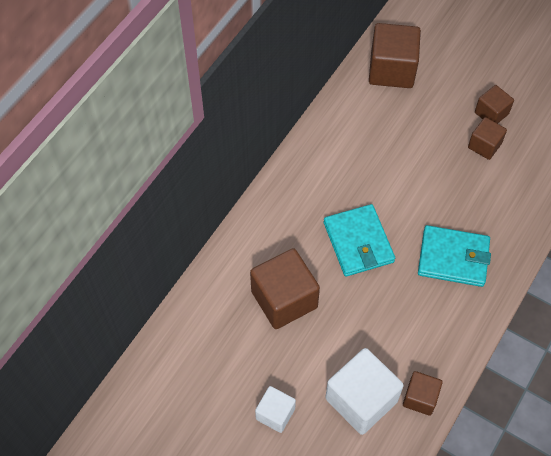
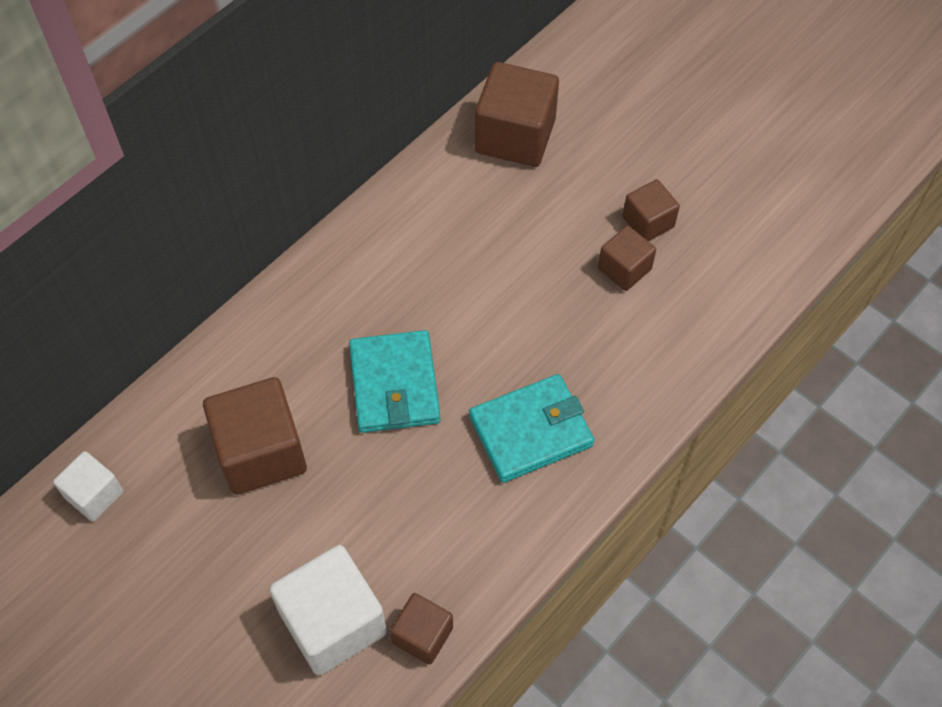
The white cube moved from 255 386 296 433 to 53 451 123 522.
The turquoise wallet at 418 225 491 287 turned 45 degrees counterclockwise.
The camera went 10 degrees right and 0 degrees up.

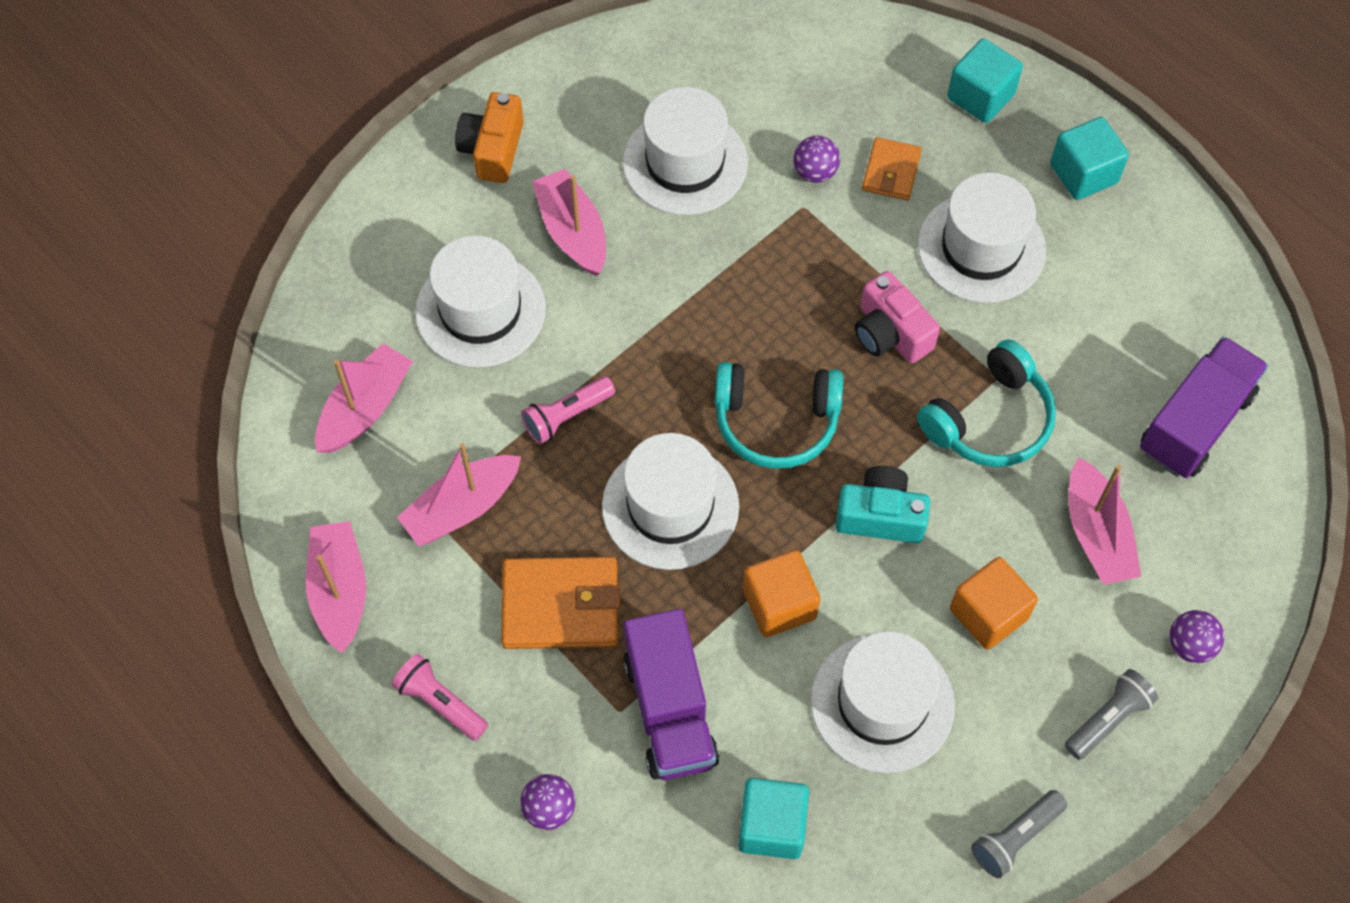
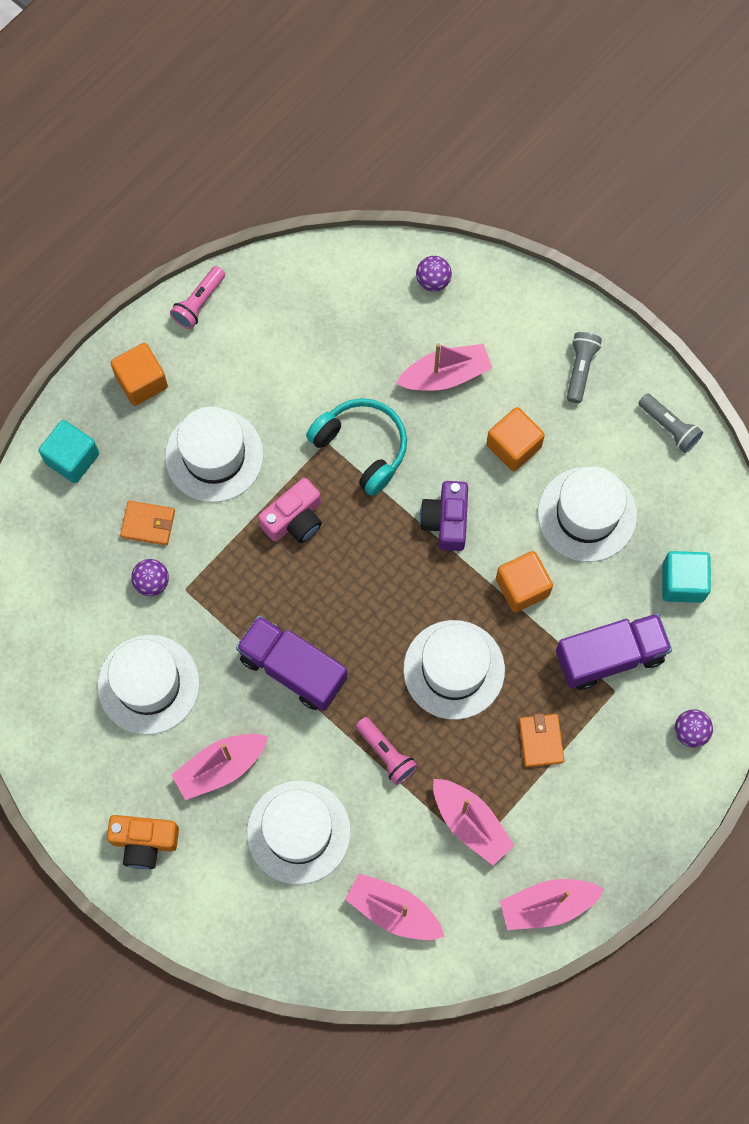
The pink flashlight moved from 392 654 488 741 to 170 266 225 329.
The orange wallet at 501 557 620 649 changed to 0.60 times the size.
The turquoise headphones at 715 362 843 469 disappeared.
The turquoise camera at 836 466 930 543 became the purple camera at 420 481 468 551.
The turquoise cube at 1050 117 1129 200 became the orange cube at 111 343 168 406.
The grey flashlight at 1065 669 1159 760 turned 60 degrees clockwise.
The purple truck moved from 1140 336 1269 478 to 236 616 347 711.
The purple ball moved from 1170 610 1224 663 to 416 256 452 292.
The camera went 95 degrees left and 10 degrees up.

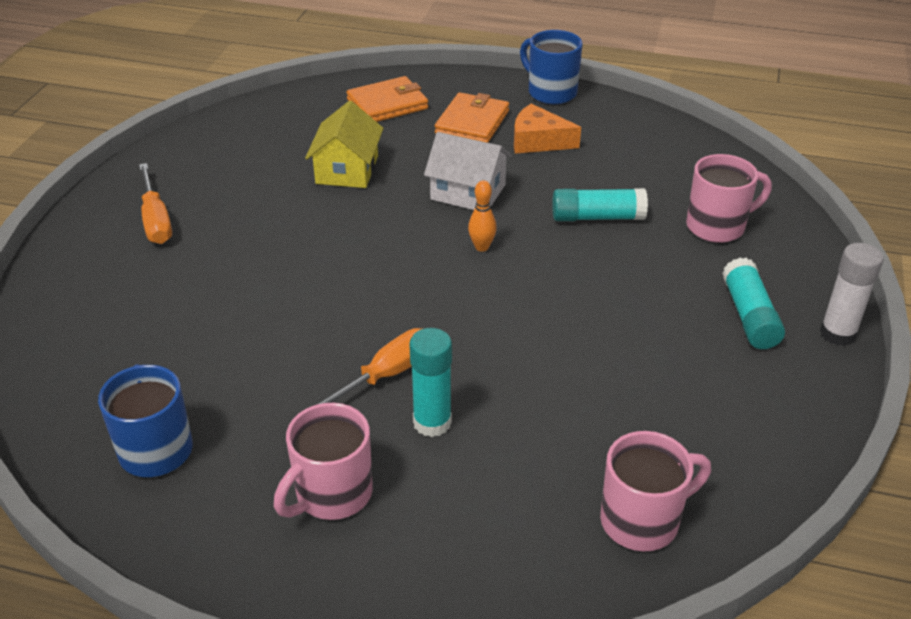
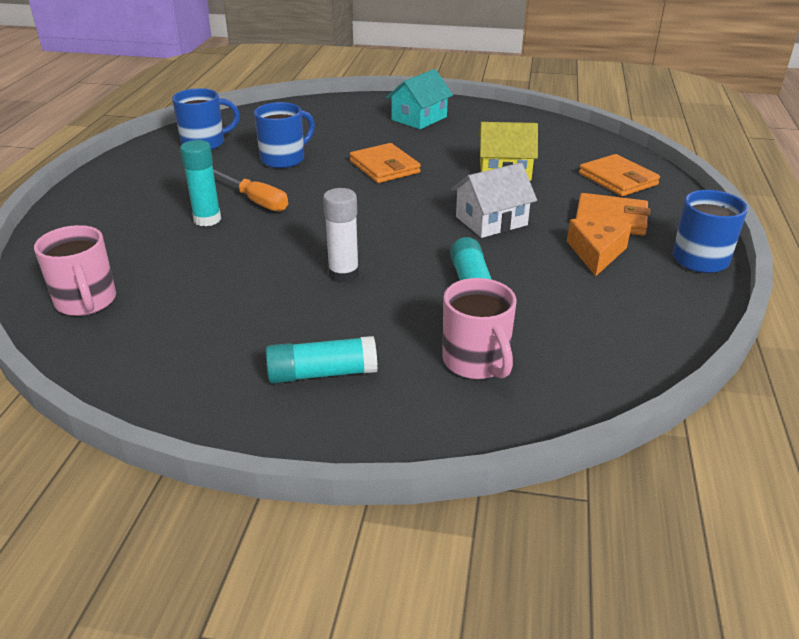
The orange screwdriver at 139 163 172 244 was replaced by the turquoise house at 386 69 453 129.
The pink mug at 274 403 373 520 disappeared.
The white house at 424 132 512 210 turned 45 degrees clockwise.
The orange bowling pin at 468 180 497 252 disappeared.
The white glue stick moved from 820 243 884 346 to 323 188 359 283.
The blue mug at 254 102 315 168 appeared.
The orange wallet at 350 143 421 183 appeared.
The camera went 85 degrees right and 5 degrees down.

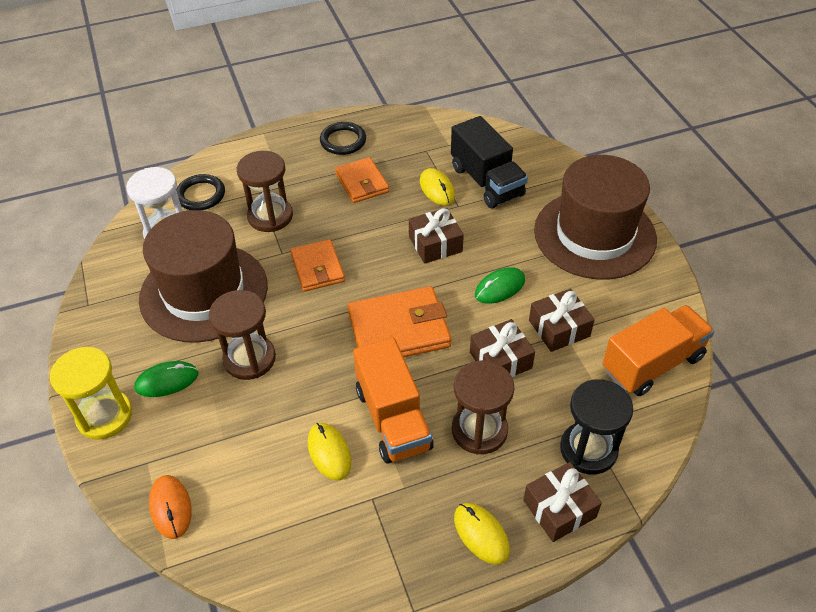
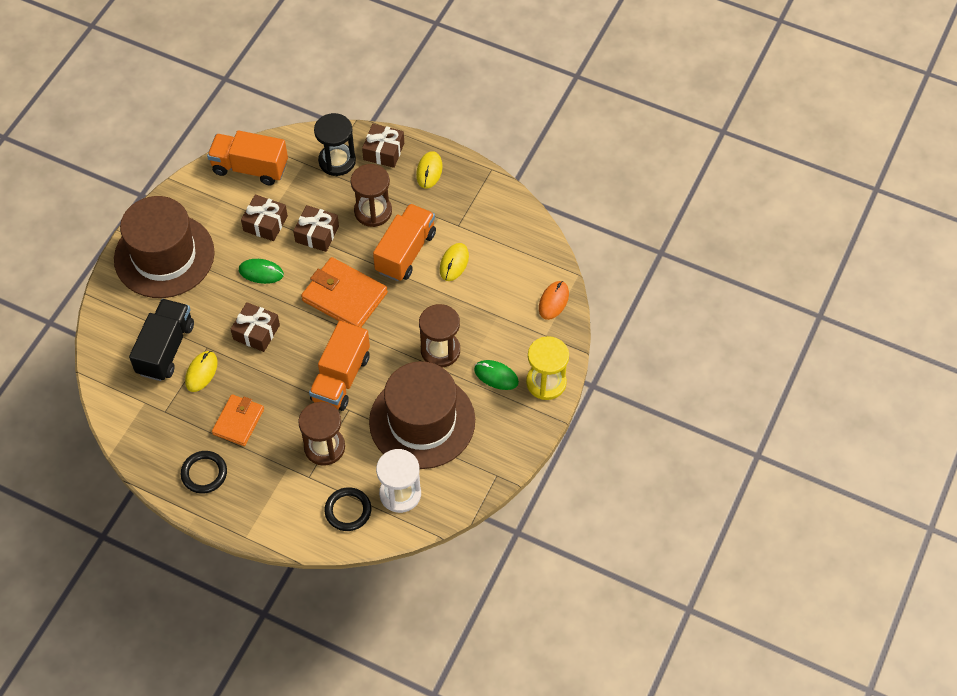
The orange wallet at 290 239 345 292 was replaced by the orange truck at 309 321 370 411.
The camera went 135 degrees left and 10 degrees up.

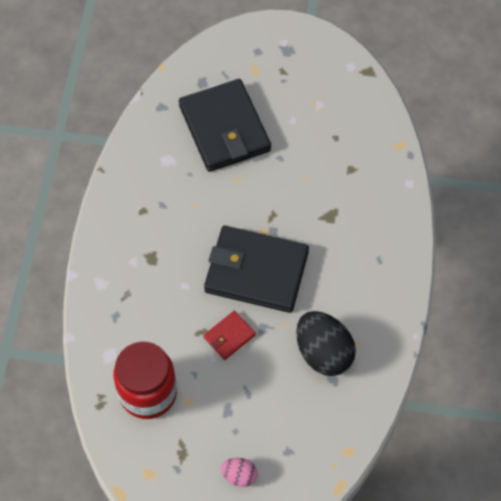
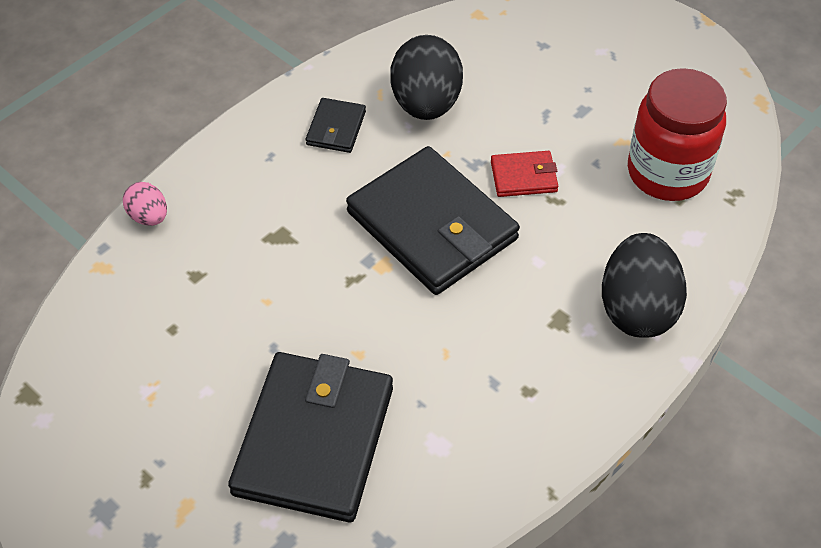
The pink egg moved from 221 458 258 487 to 123 182 167 226.
The black wallet at 306 98 366 153 appeared.
The black egg at 602 233 687 338 appeared.
The camera went 145 degrees left and 10 degrees down.

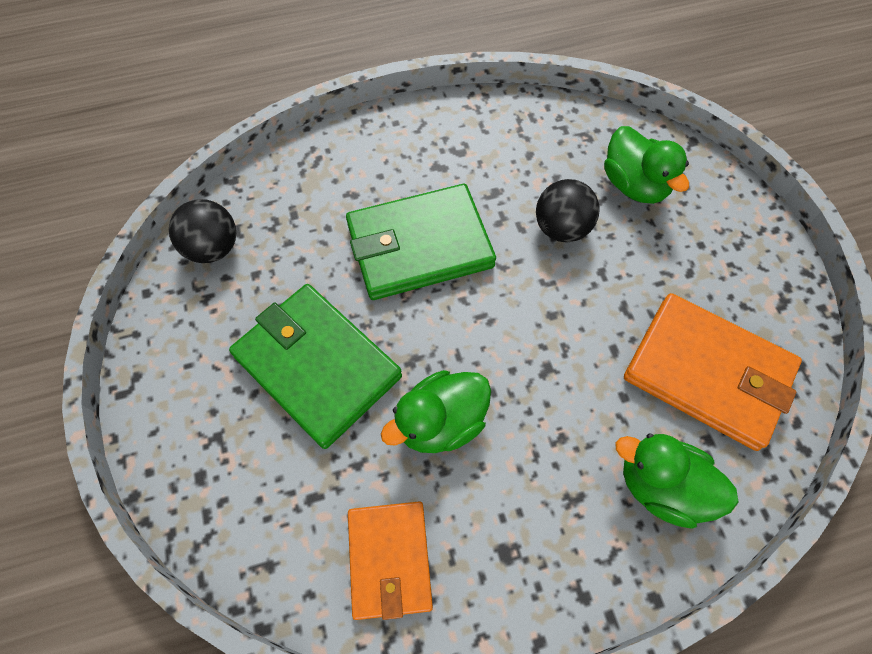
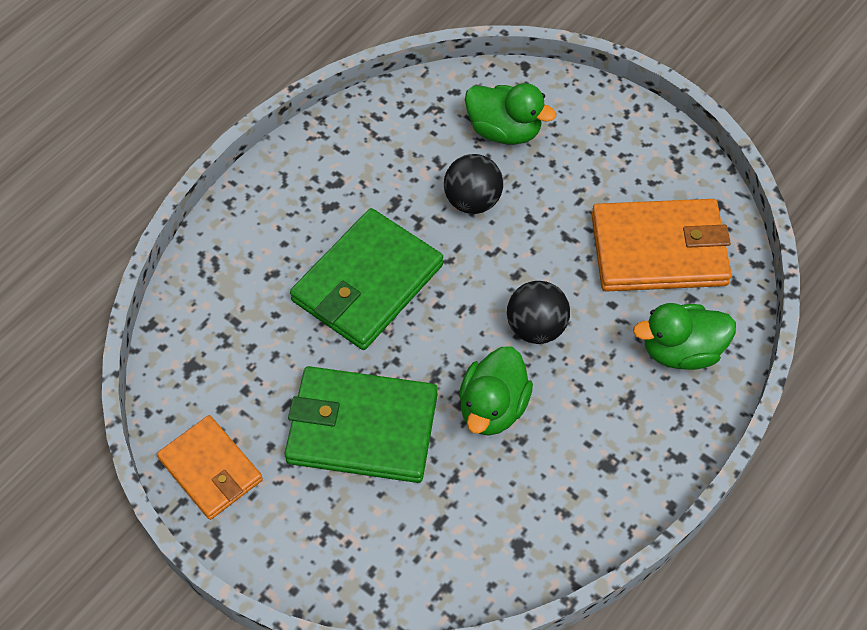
The black ball moved from 169 199 236 263 to 507 281 570 344.
The orange wallet moved from 348 501 433 620 to 157 415 263 520.
The camera went 35 degrees left and 5 degrees down.

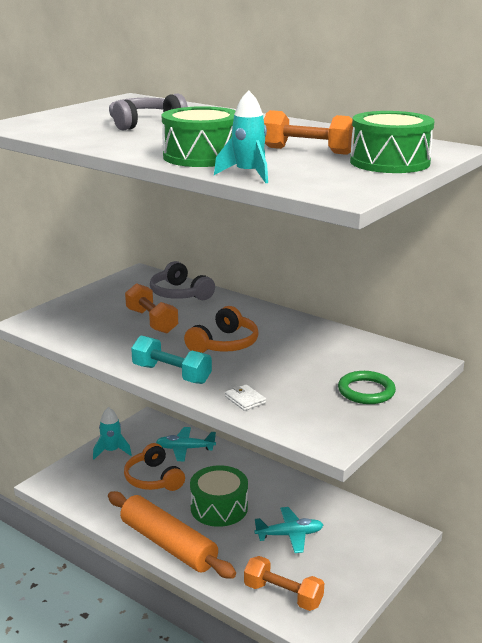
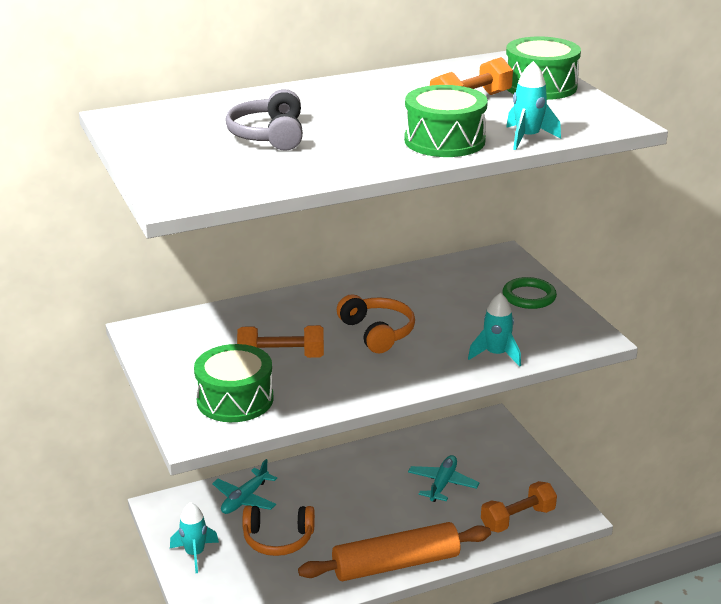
The turquoise dumbbell at 131 335 212 384 disappeared.
The grey headphones at 150 261 215 300 disappeared.
The green drum moved from 190 465 248 527 to 194 344 273 422.
The white wallet at 225 384 266 411 was replaced by the turquoise rocket at 468 293 521 367.
The camera went 60 degrees left and 5 degrees up.

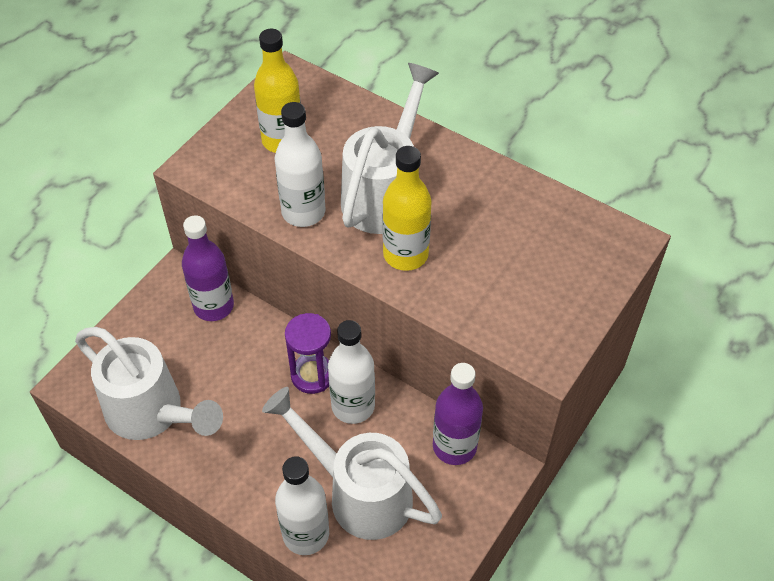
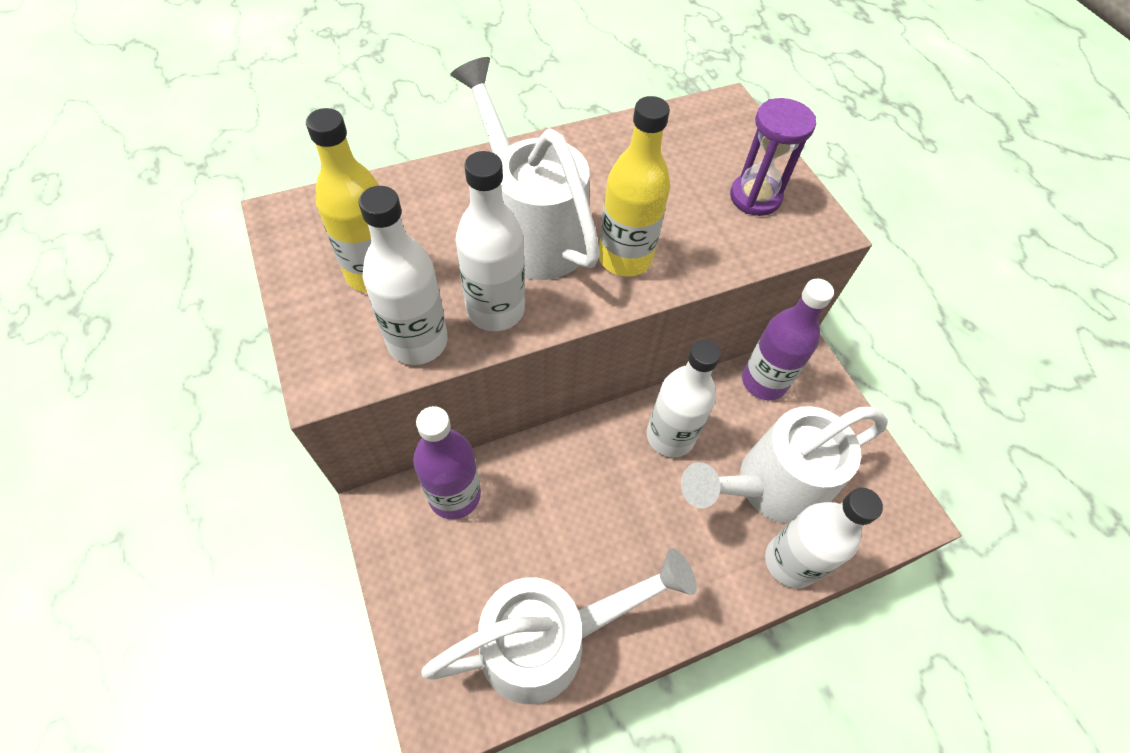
The purple hourglass moved from 285 313 331 394 to 730 98 816 216.
The white bottle at 359 186 448 365 appeared.
The camera went 60 degrees left and 5 degrees up.

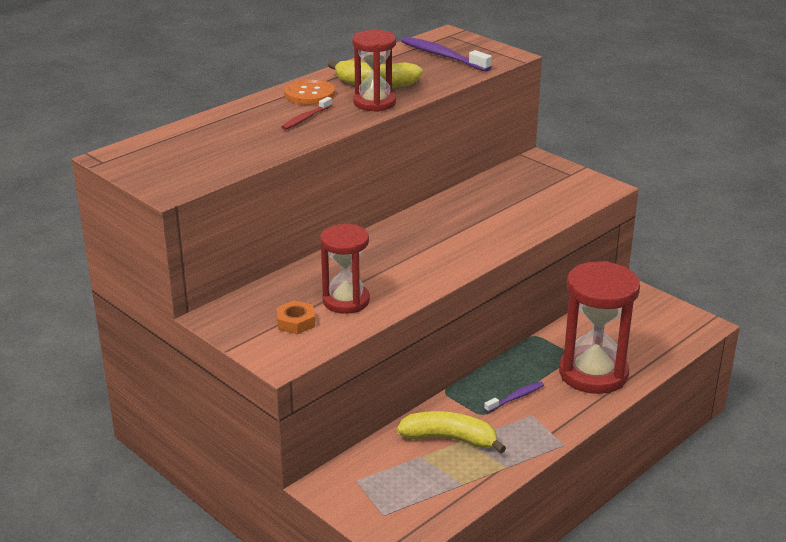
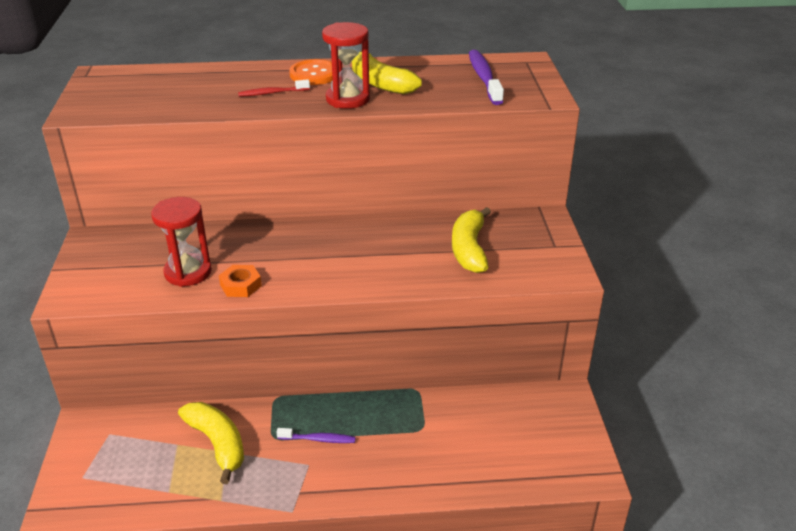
The orange nut moved from 276 301 315 334 to 219 265 262 297.
The red hourglass at 559 261 640 394 disappeared.
The yellow banana at 452 207 491 273 appeared.
The camera went 40 degrees right and 5 degrees up.

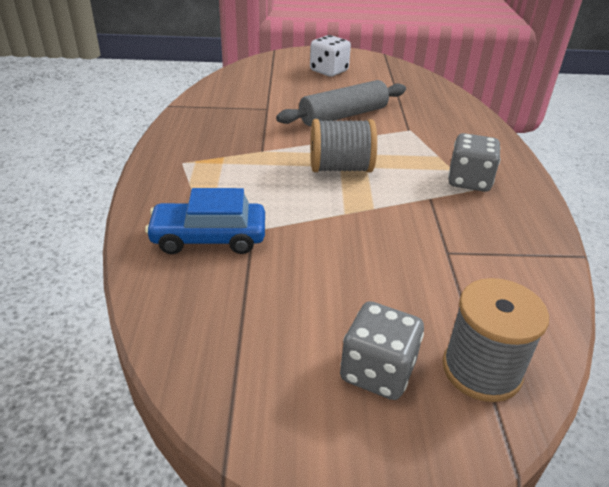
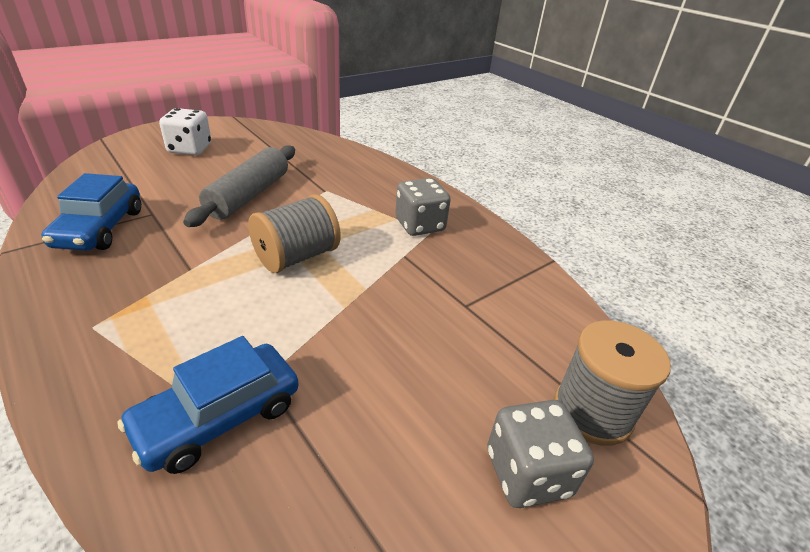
The blue car at 41 173 141 251 appeared.
The camera went 40 degrees left and 0 degrees up.

